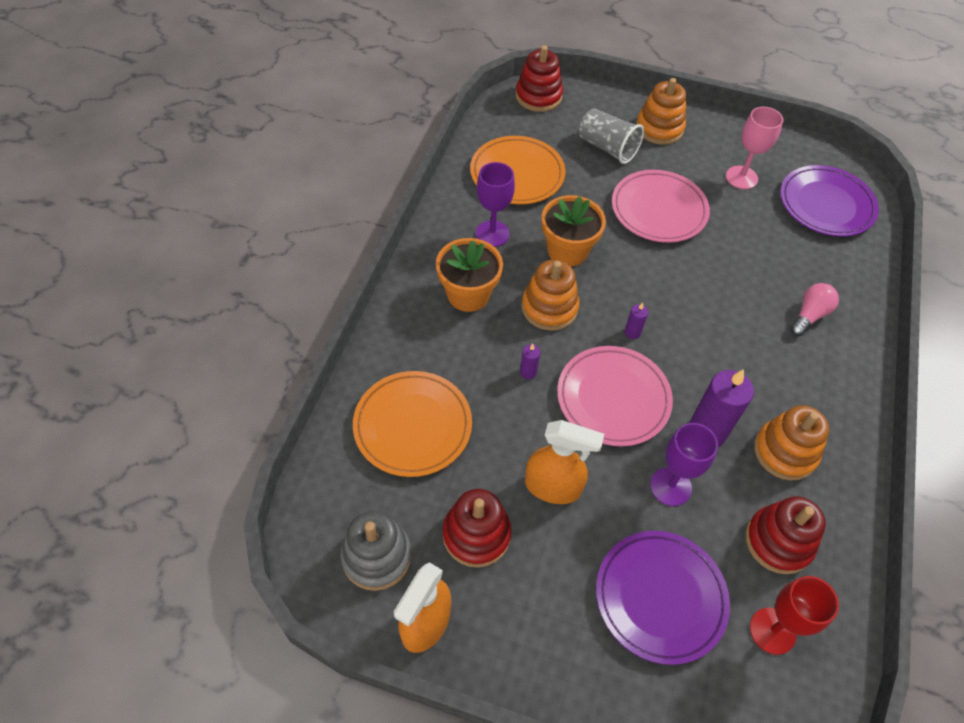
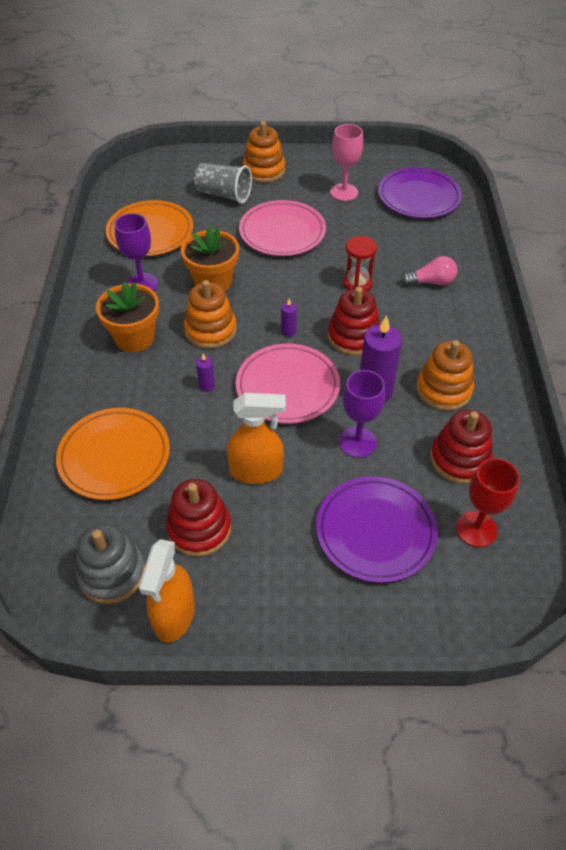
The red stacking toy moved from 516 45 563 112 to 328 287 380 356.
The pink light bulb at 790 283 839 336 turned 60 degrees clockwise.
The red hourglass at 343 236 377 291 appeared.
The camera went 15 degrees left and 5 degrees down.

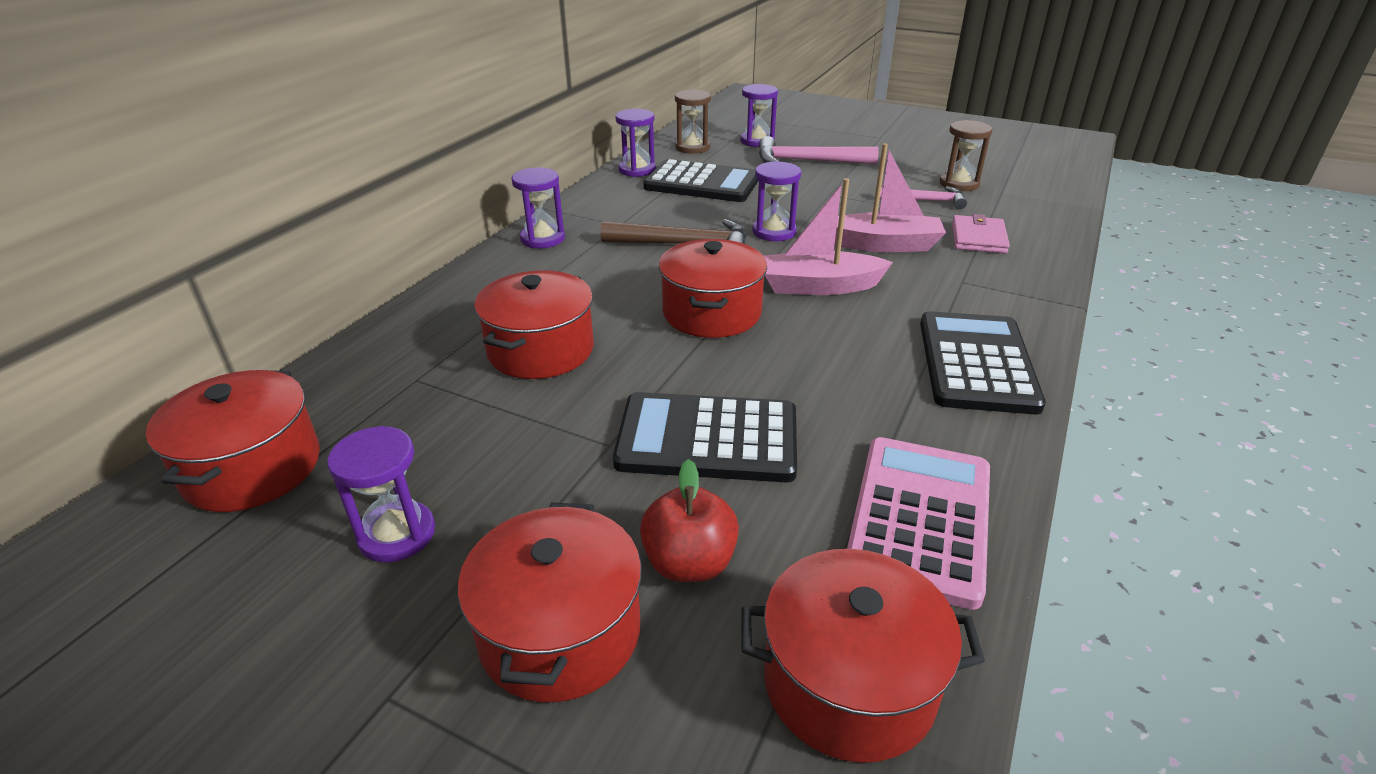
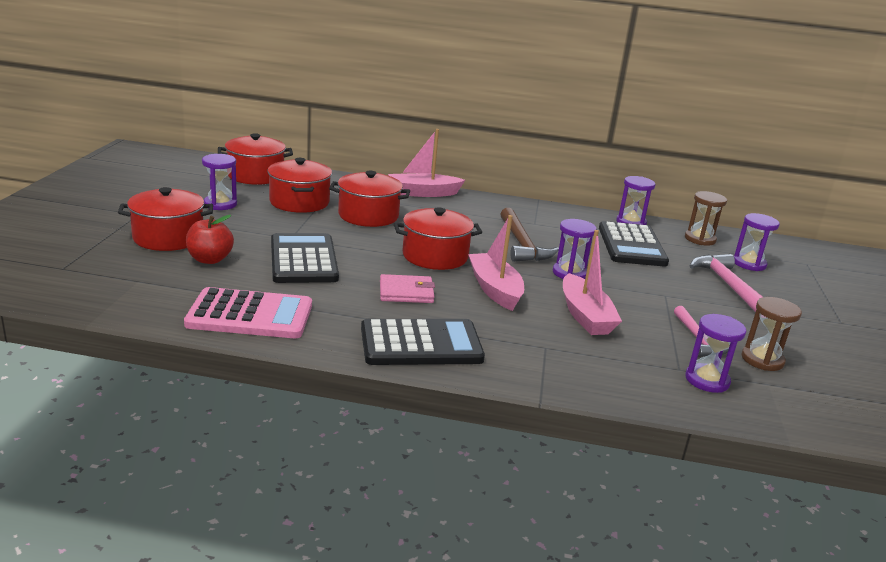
The purple hourglass moved from 512 168 565 248 to 685 314 746 393.
The red pot moved from 741 549 985 763 to 267 158 332 213.
The pink wallet moved from 952 214 1010 254 to 380 274 435 303.
The pink boat at 388 129 465 197 appeared.
The camera went 70 degrees right and 10 degrees down.

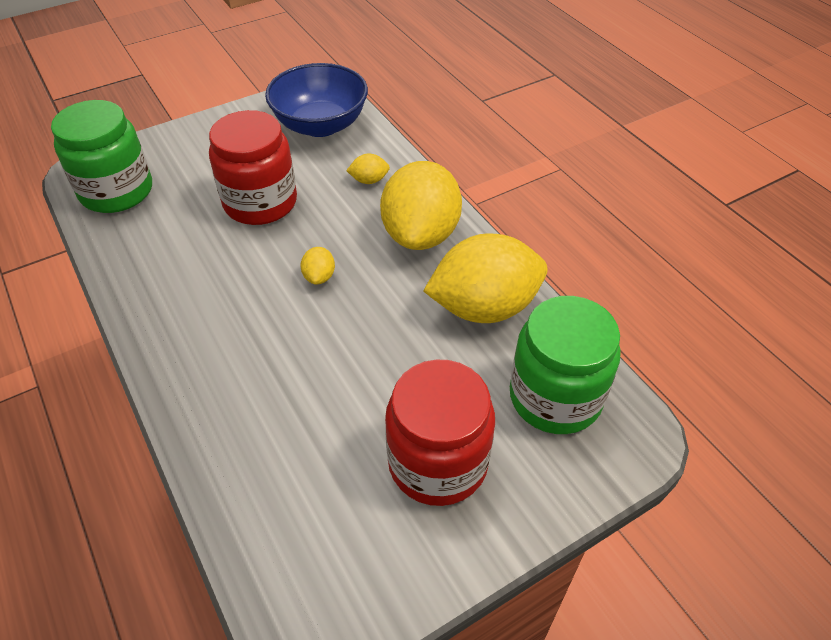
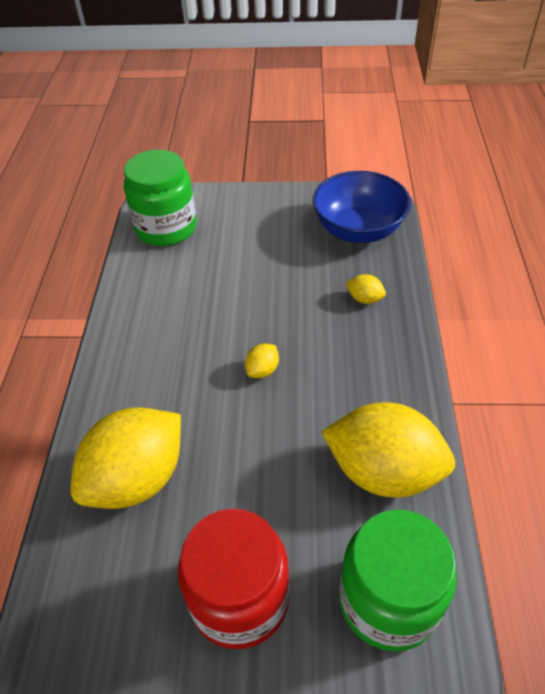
The red jar at 209 110 297 225 disappeared.
The yellow lemon moved from 380 161 462 250 to 71 407 181 509.
The camera went 35 degrees right and 0 degrees up.

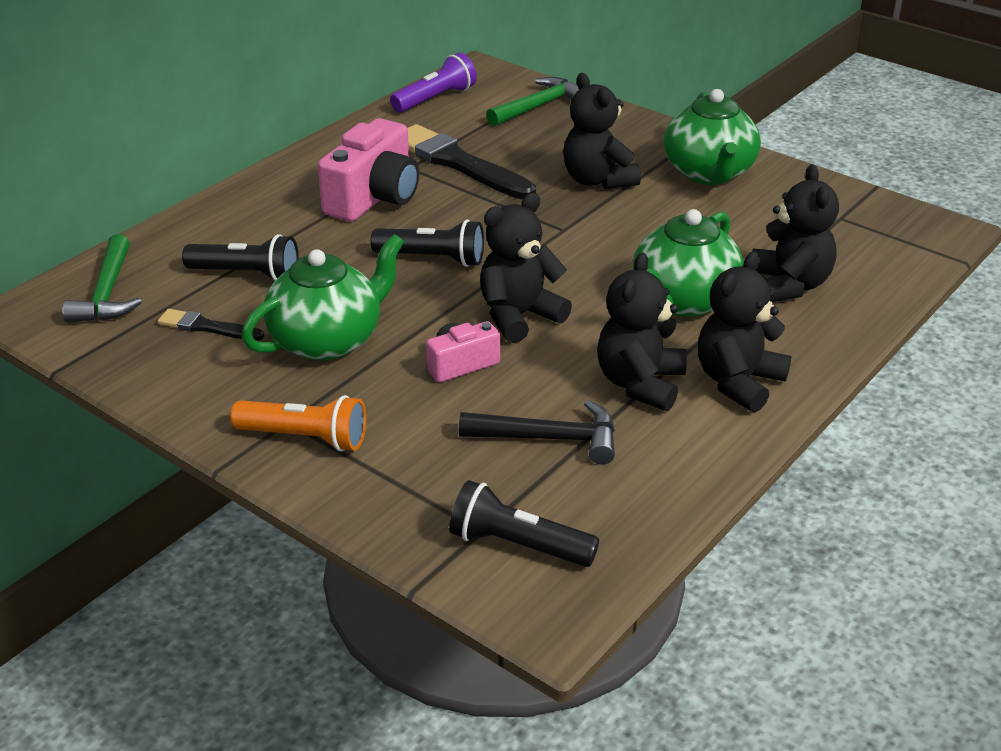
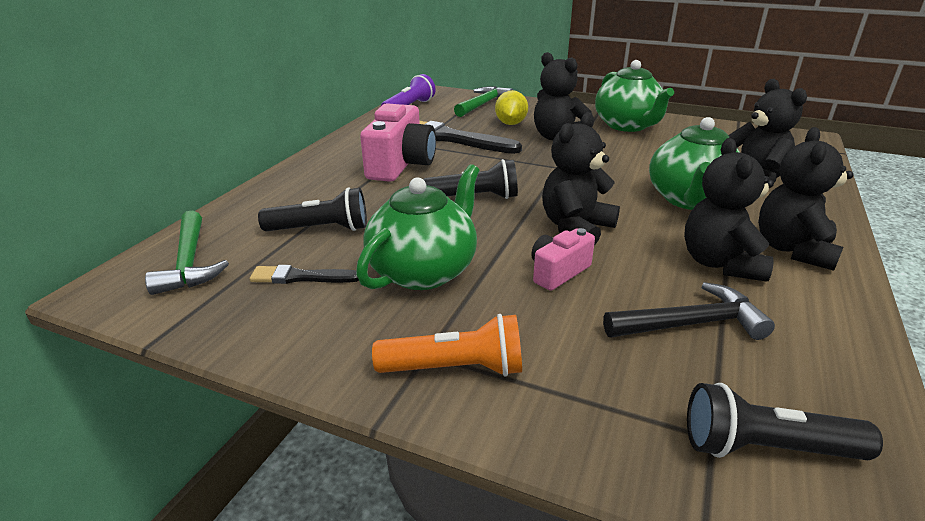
The yellow lemon at 495 90 528 125 appeared.
The camera went 15 degrees left and 5 degrees down.

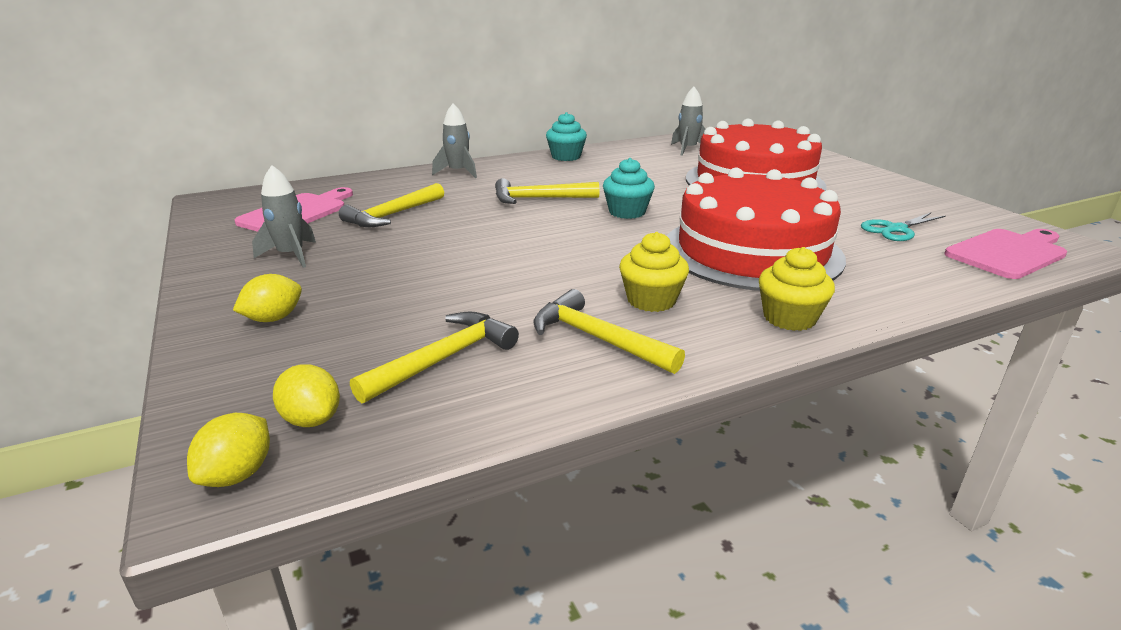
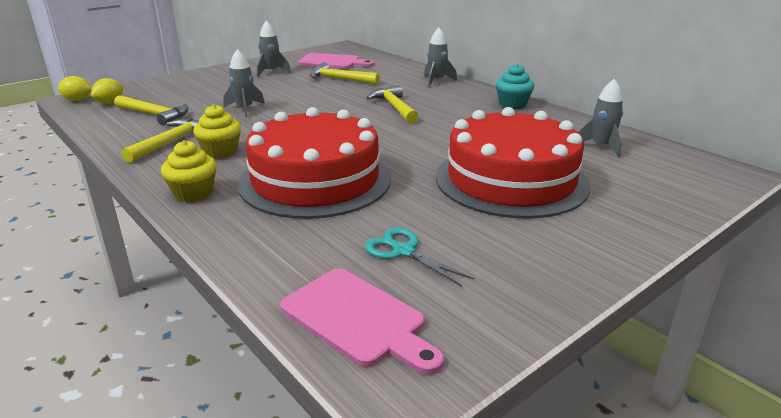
The yellow lemon at 233 274 302 322 disappeared.
The turquoise cupcake at 603 158 655 219 disappeared.
The grey rocket at 223 49 265 117 appeared.
The camera went 75 degrees right and 0 degrees up.

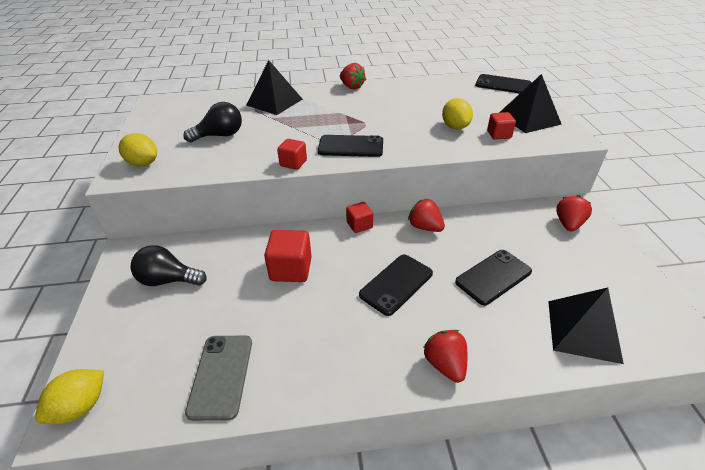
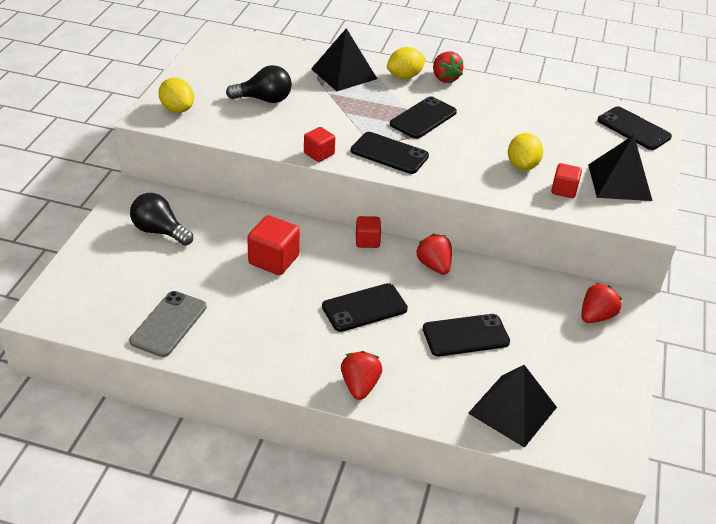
The yellow lemon moved from 35 369 104 424 to 387 47 426 79.
The black phone at 390 96 457 139 appeared.
The camera went 20 degrees right and 0 degrees up.

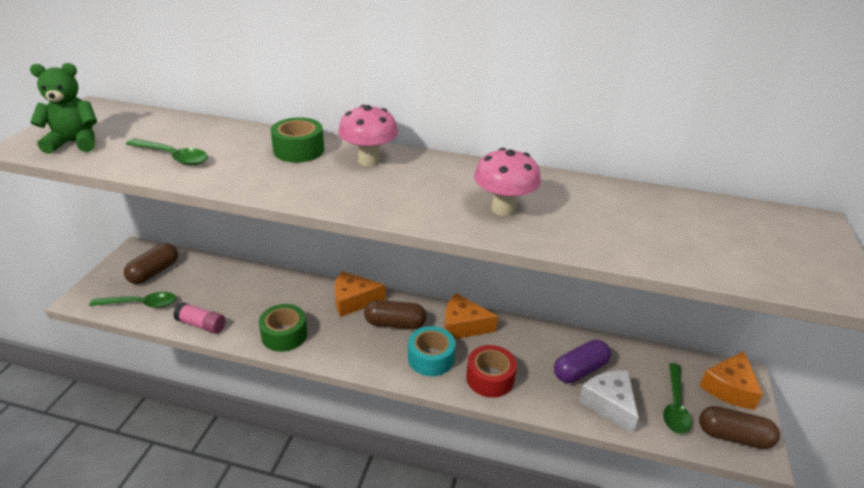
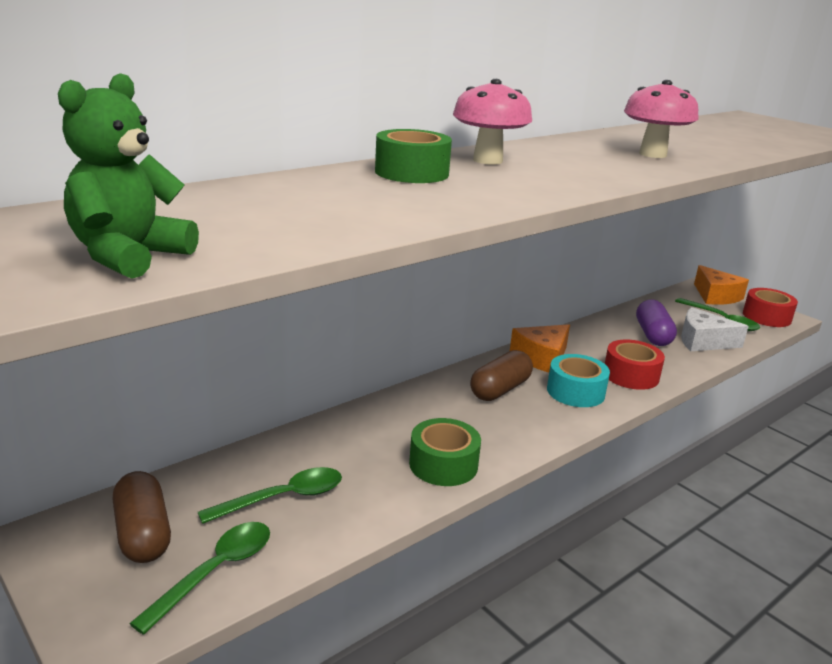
The green spoon moved from 126 139 208 165 to 198 467 342 524.
The pink glue stick at 173 302 226 334 disappeared.
The orange cheese at 335 271 386 317 disappeared.
The brown capsule at 699 406 780 449 was replaced by the red tape at 743 288 798 327.
The camera went 55 degrees left and 10 degrees down.

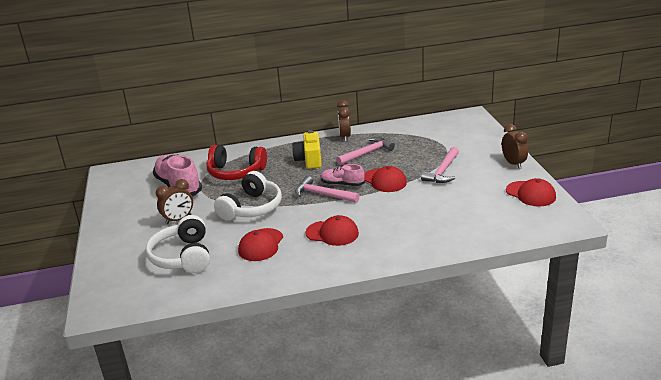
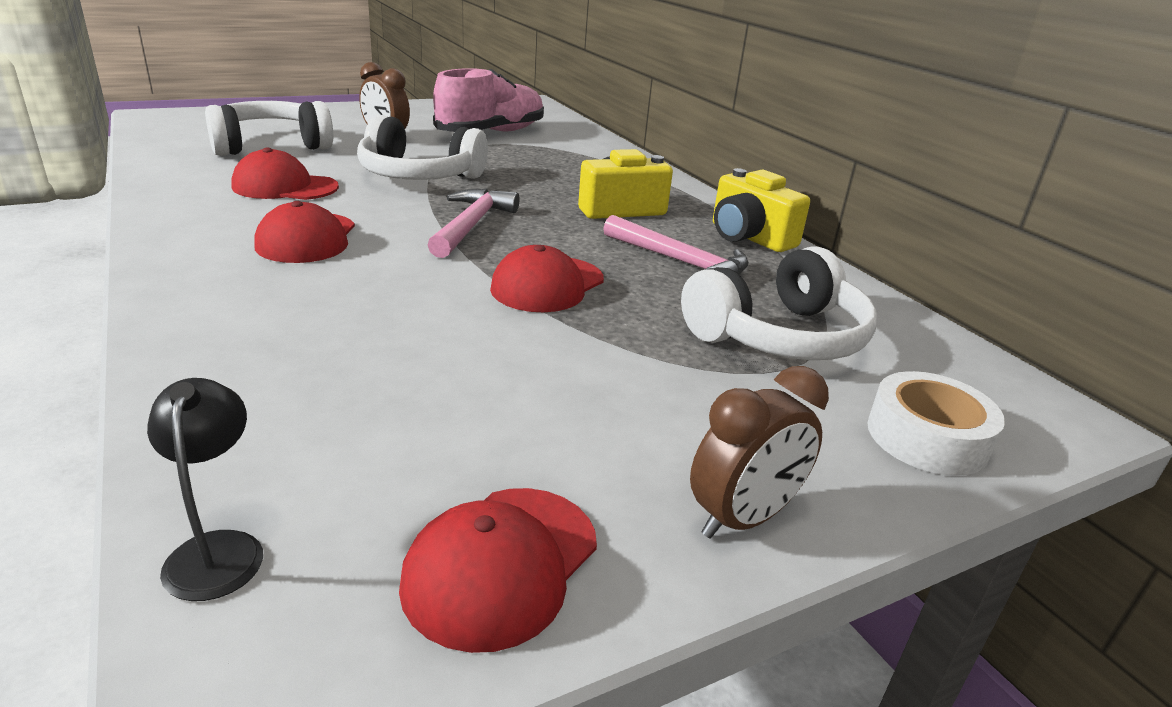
The red headphones at 207 145 267 180 disappeared.
The pink shoe at 321 164 365 186 disappeared.
The brown clock at 337 100 351 141 was replaced by the yellow camera at 713 168 810 252.
The pink hammer at 421 147 459 183 disappeared.
The black lamp at 147 378 263 601 appeared.
The white headphones at 681 246 877 360 appeared.
The white tape at 867 371 1005 476 appeared.
The camera went 70 degrees right and 0 degrees up.

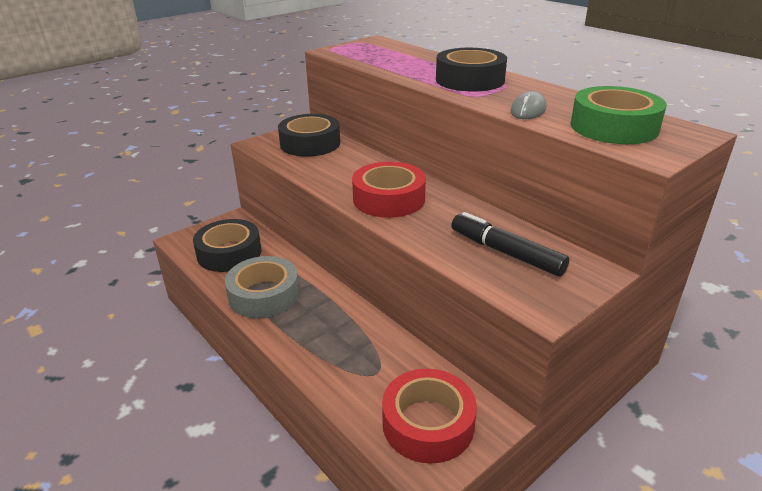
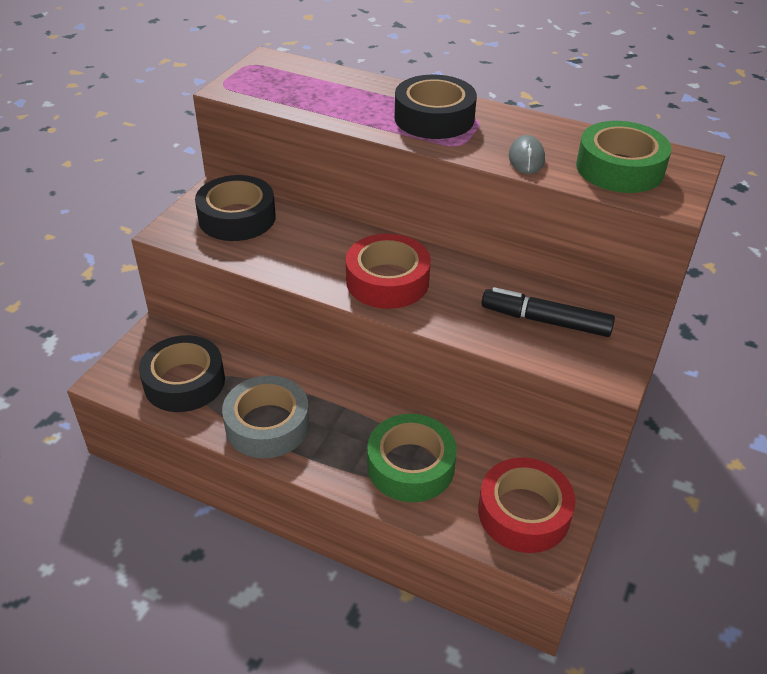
The green tape at 367 414 457 502 appeared.
The camera went 25 degrees left and 10 degrees up.

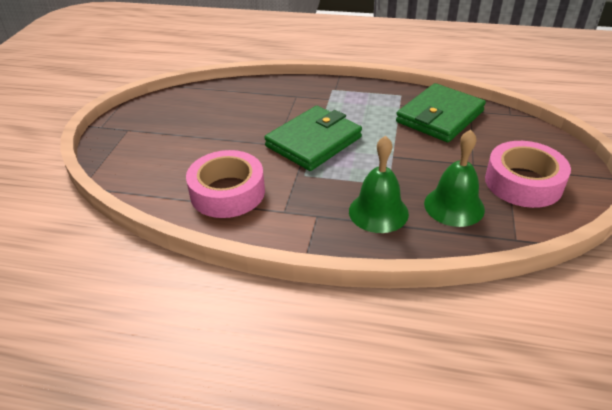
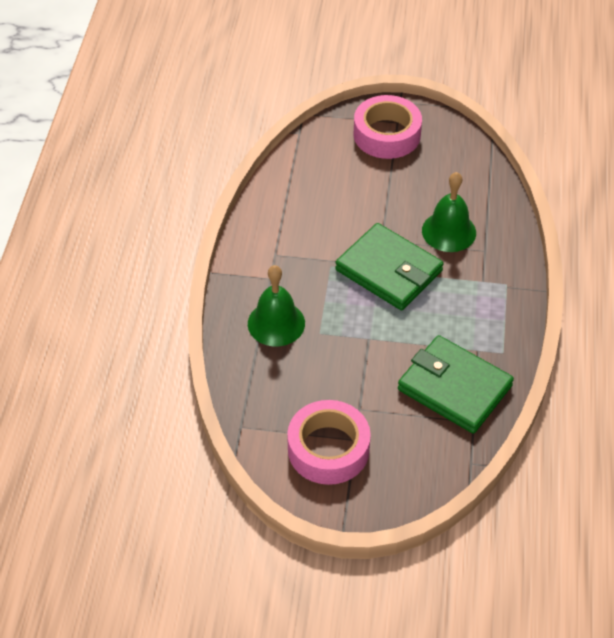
The pink tape moved from 186 150 265 218 to 354 95 422 159.
The green bell moved from 424 130 485 227 to 422 172 476 252.
The camera went 85 degrees right and 10 degrees up.

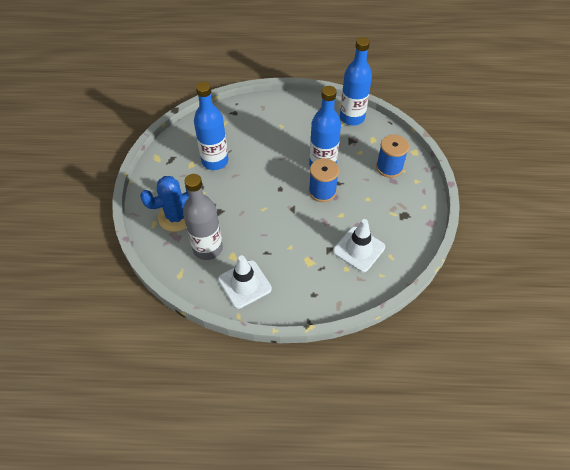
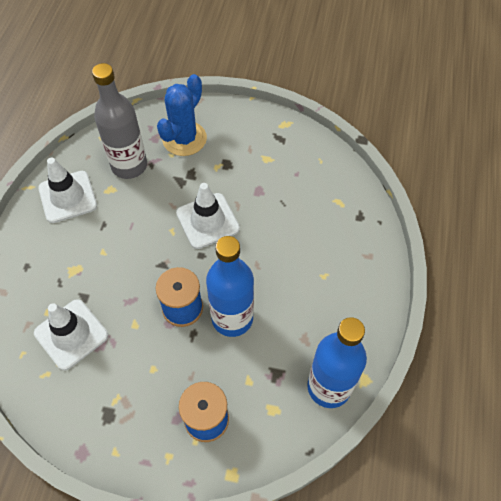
The blue cactus at 140 176 189 232 turned 45 degrees clockwise.
The blue bottle at 194 82 228 170 disappeared.
The white traffic cone at 176 183 240 249 appeared.
The camera went 100 degrees right and 5 degrees up.

